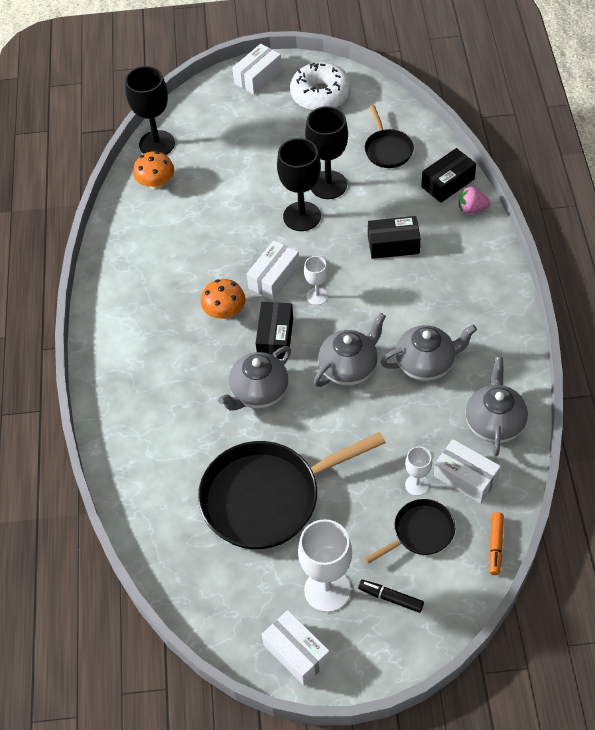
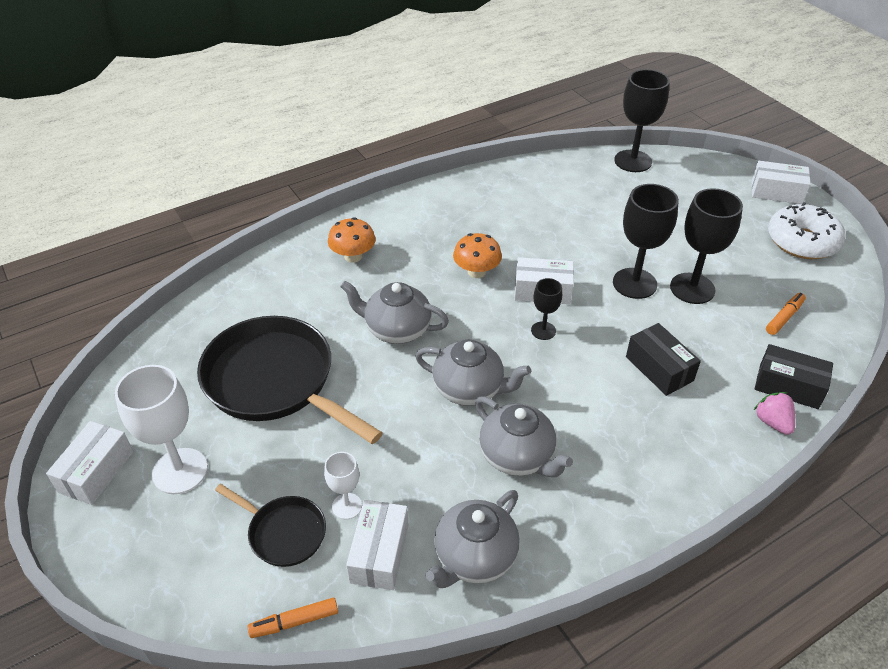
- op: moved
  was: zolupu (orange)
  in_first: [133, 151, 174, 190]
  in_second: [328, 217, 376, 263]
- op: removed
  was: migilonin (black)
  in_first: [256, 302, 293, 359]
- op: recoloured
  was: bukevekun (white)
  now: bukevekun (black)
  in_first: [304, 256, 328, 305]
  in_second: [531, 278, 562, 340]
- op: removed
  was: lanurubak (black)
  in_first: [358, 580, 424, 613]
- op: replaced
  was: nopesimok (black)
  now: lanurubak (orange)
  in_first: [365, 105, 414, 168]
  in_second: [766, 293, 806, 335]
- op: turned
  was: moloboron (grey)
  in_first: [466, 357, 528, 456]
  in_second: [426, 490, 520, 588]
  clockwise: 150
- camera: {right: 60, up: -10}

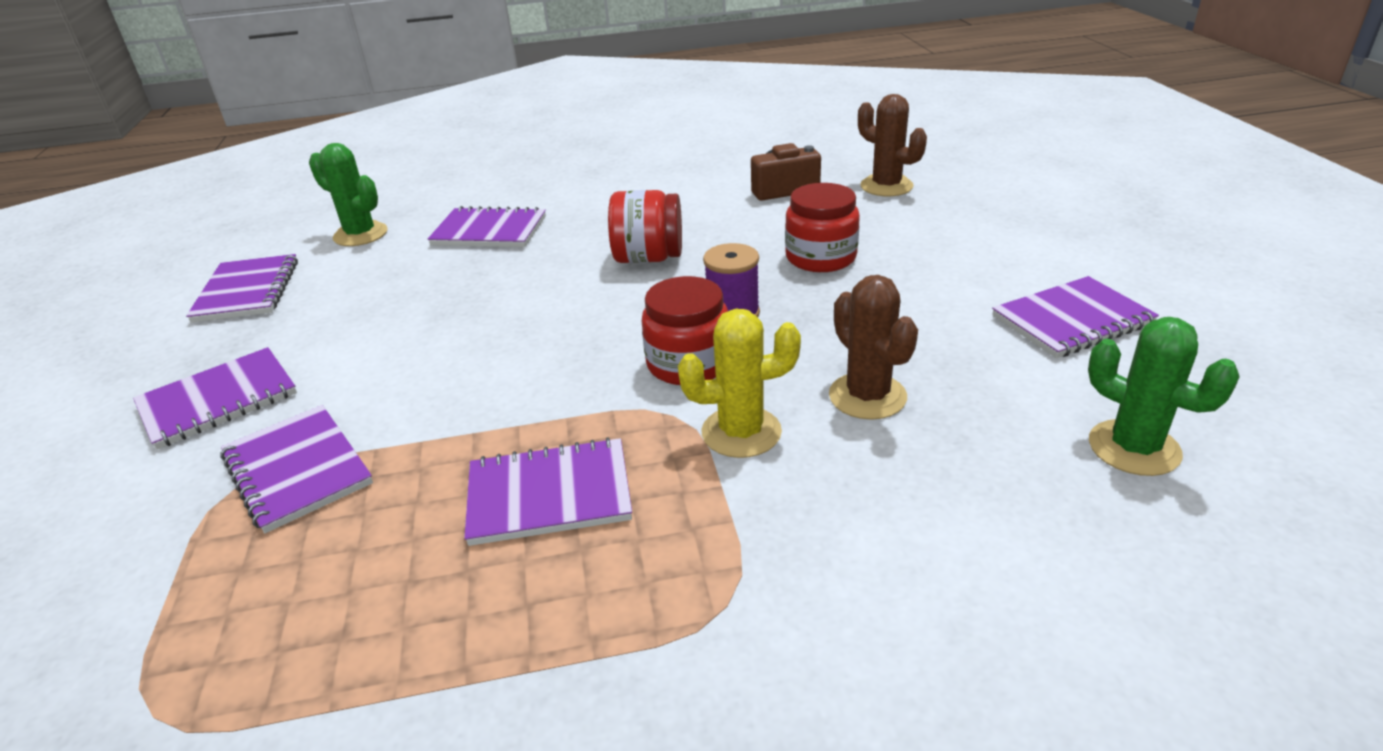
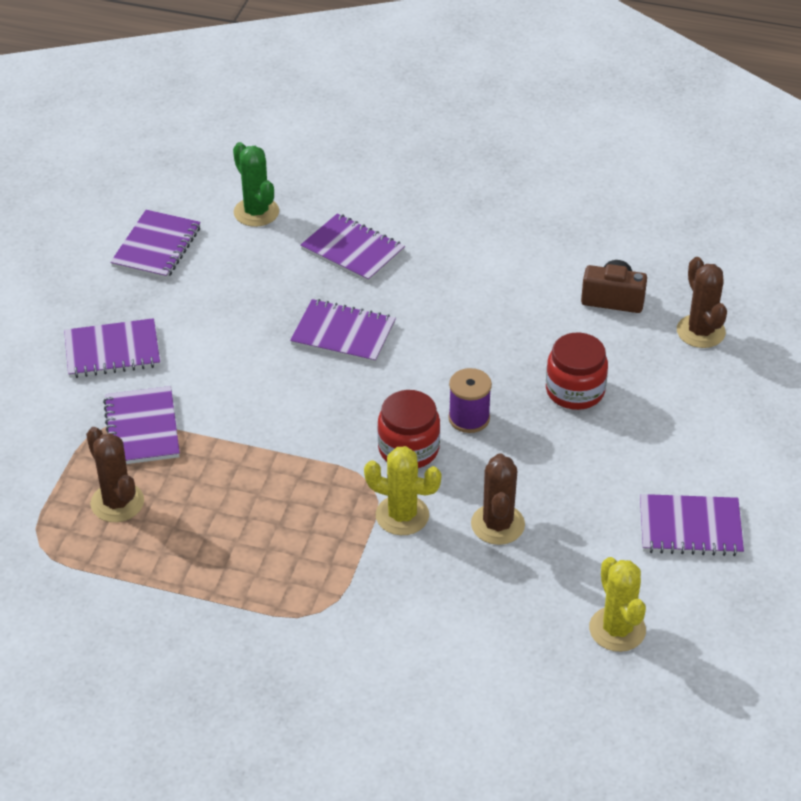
- op: moved
  was: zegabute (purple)
  in_first: [464, 437, 632, 546]
  in_second: [290, 299, 396, 364]
- op: removed
  was: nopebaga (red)
  in_first: [608, 190, 682, 263]
- op: recoloured
  was: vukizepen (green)
  now: vukizepen (yellow)
  in_first: [1088, 317, 1240, 476]
  in_second: [589, 557, 646, 652]
- op: added
  now: vukizepen (brown)
  in_second: [86, 427, 144, 522]
- camera: {right: 25, up: 10}

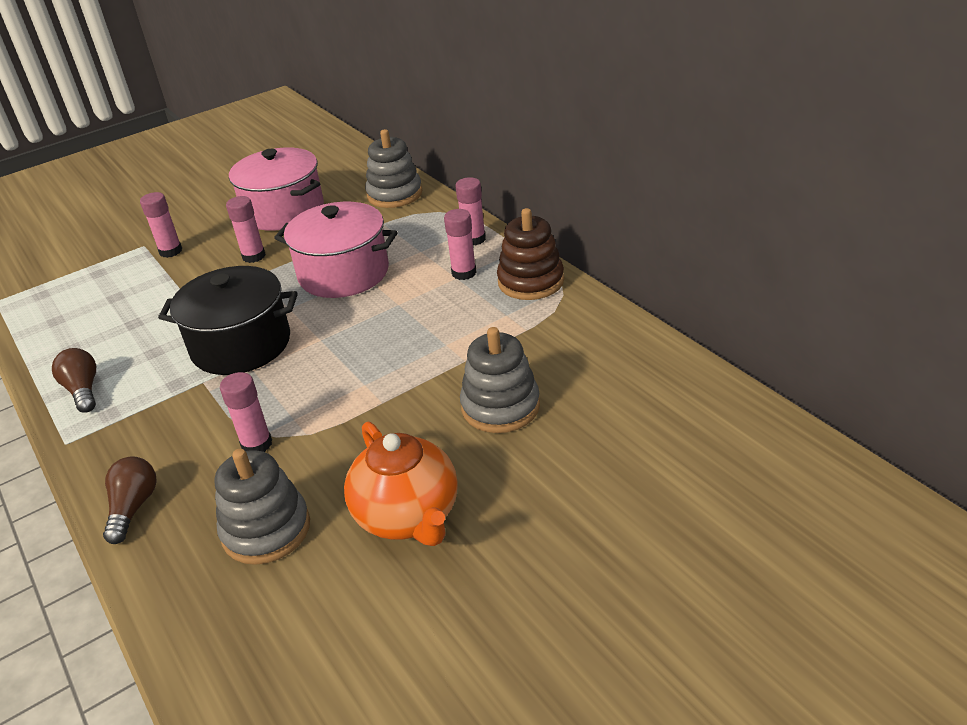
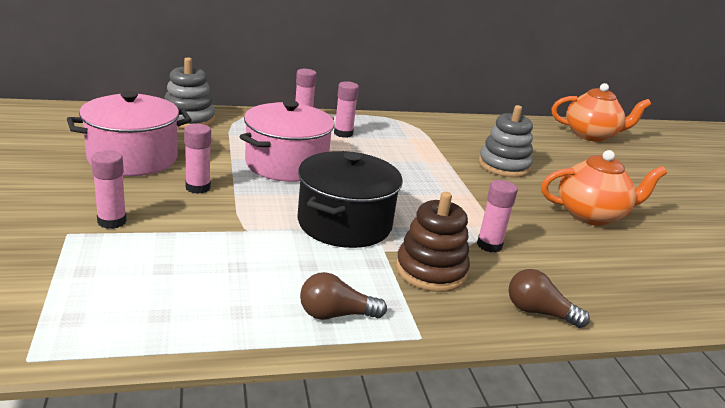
- op: removed
  was: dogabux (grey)
  in_first: [215, 449, 310, 565]
- op: moved
  was: dogabux (brown)
  in_first: [497, 208, 564, 300]
  in_second: [396, 192, 470, 292]
- op: added
  now: moloboron (orange)
  in_second: [552, 83, 651, 142]
- camera: {right: -75, up: -10}

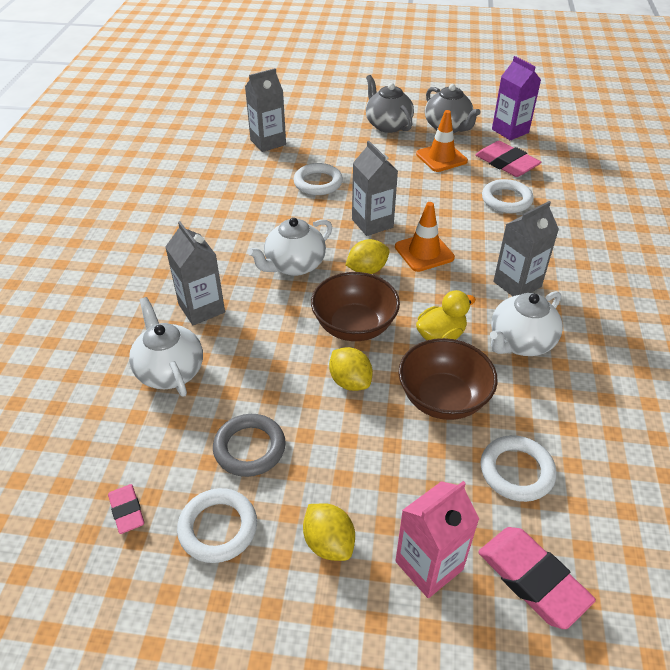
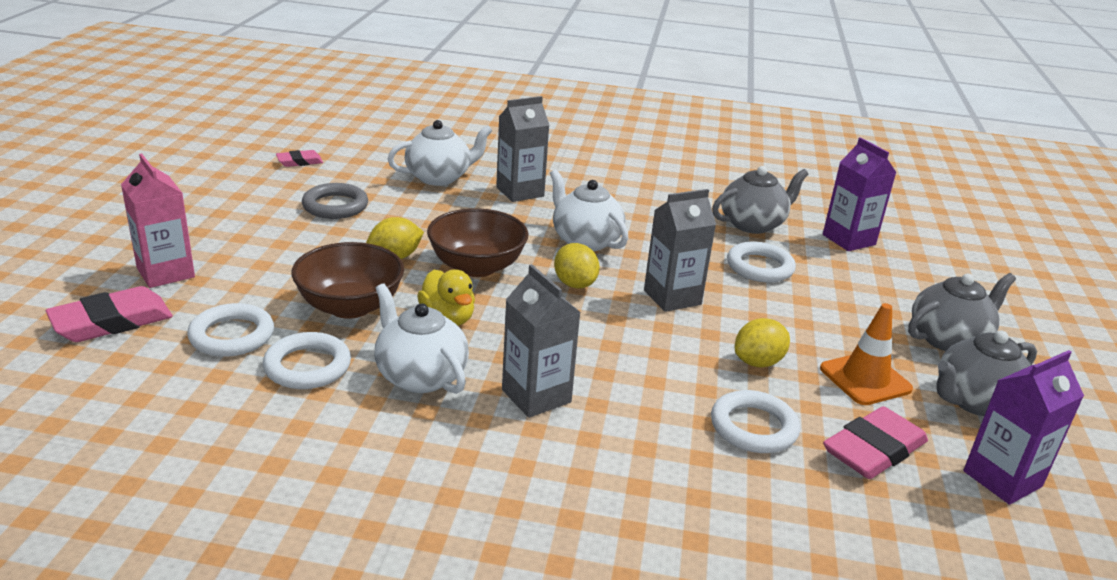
- op: moved
  was: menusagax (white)
  in_first: [177, 488, 257, 563]
  in_second: [263, 332, 351, 389]
- op: recoloured
  was: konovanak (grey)
  now: konovanak (purple)
  in_first: [245, 68, 286, 152]
  in_second: [823, 137, 896, 251]
- op: moved
  was: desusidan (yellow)
  in_first: [303, 503, 355, 561]
  in_second: [735, 318, 790, 367]
- op: removed
  was: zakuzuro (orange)
  in_first: [395, 202, 455, 272]
- op: added
  now: moloboron (grey)
  in_second: [712, 166, 808, 234]
- camera: {right: 90, up: -15}

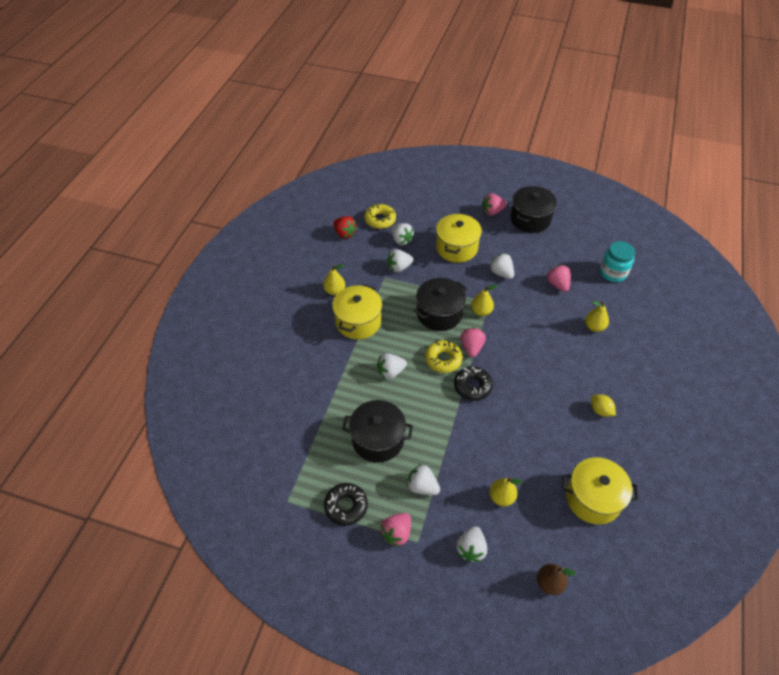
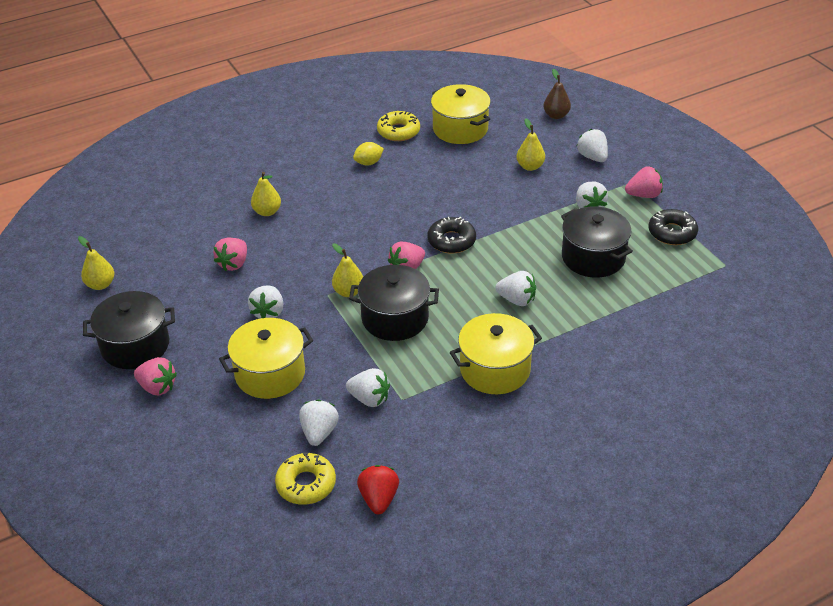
- op: moved
  was: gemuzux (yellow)
  in_first: [323, 264, 345, 295]
  in_second: [78, 236, 114, 290]
- op: moved
  was: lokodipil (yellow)
  in_first: [425, 340, 463, 373]
  in_second: [377, 111, 420, 141]
- op: turned
  was: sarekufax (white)
  in_first: [456, 526, 487, 562]
  in_second: [576, 129, 608, 162]
  clockwise: -90
- op: turned
  was: desusidan (yellow)
  in_first: [591, 394, 616, 417]
  in_second: [353, 142, 384, 166]
  clockwise: 60
- op: removed
  was: nopebaga (turquoise)
  in_first: [600, 241, 635, 282]
- camera: {right: -135, up: -10}

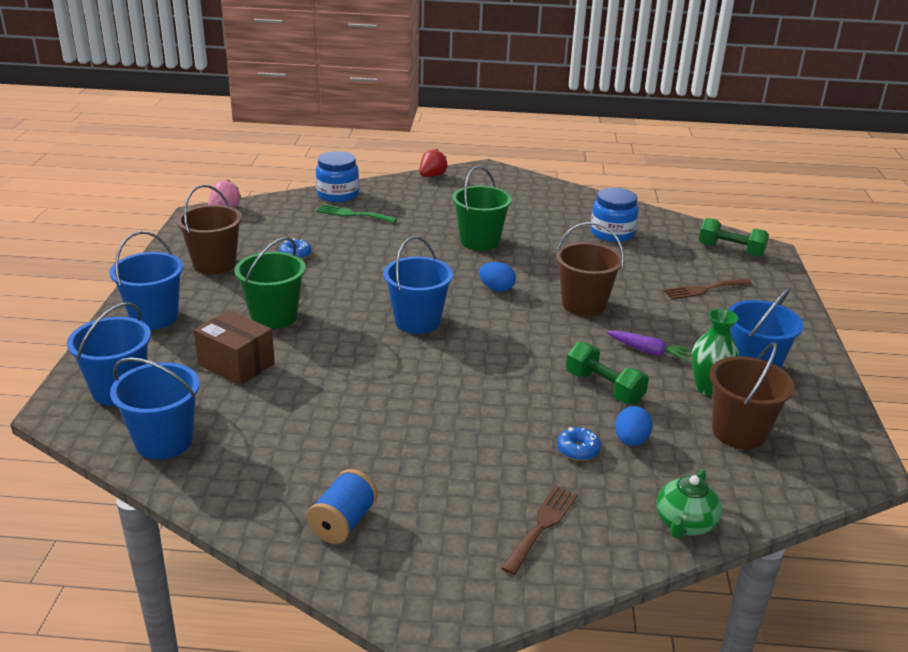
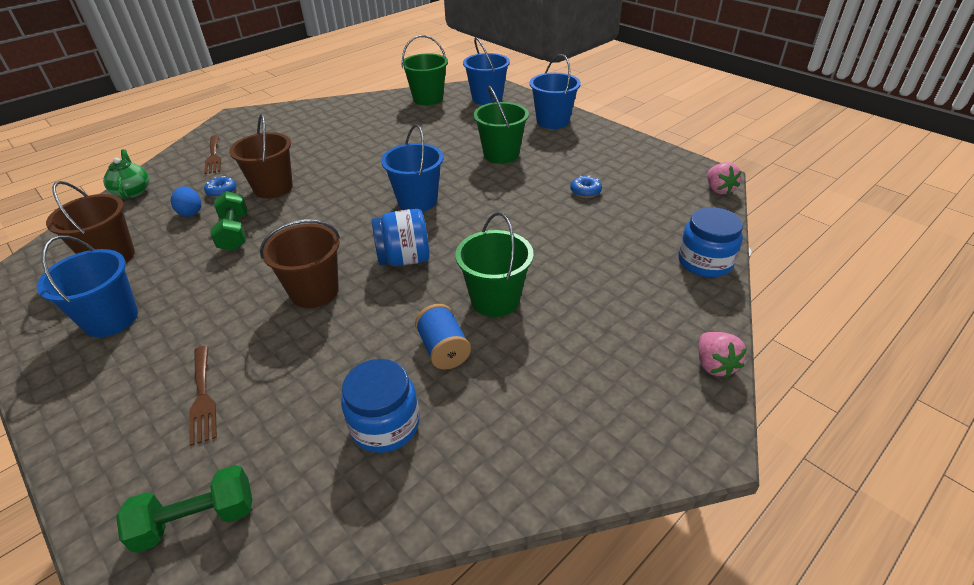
- op: recoloured
  was: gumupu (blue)
  now: gumupu (green)
  in_first: [110, 357, 200, 460]
  in_second: [401, 35, 448, 105]
- op: moved
  was: gumupu (brown)
  in_first: [176, 185, 242, 274]
  in_second: [229, 114, 293, 199]
- op: removed
  was: migilonin (brown)
  in_first: [194, 310, 275, 385]
- op: moved
  was: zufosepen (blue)
  in_first: [307, 469, 378, 544]
  in_second: [415, 304, 471, 370]
- op: removed
  was: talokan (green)
  in_first: [316, 204, 397, 223]
- op: recoloured
  was: sarekufax (red)
  now: sarekufax (pink)
  in_first: [420, 149, 448, 177]
  in_second: [698, 332, 747, 378]
- op: replaced
  was: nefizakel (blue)
  now: nopebaga (blue)
  in_first: [479, 262, 516, 292]
  in_second: [372, 209, 430, 266]
- op: turned
  was: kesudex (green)
  in_first: [566, 342, 649, 405]
  in_second: [210, 191, 247, 251]
  clockwise: 75
- op: removed
  was: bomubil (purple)
  in_first: [607, 330, 692, 362]
- op: turned
  was: talokan (brown)
  in_first: [663, 278, 752, 299]
  in_second: [189, 346, 217, 446]
  clockwise: 135
- op: removed
  was: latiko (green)
  in_first: [691, 309, 739, 396]
- camera: {right: 135, up: 10}

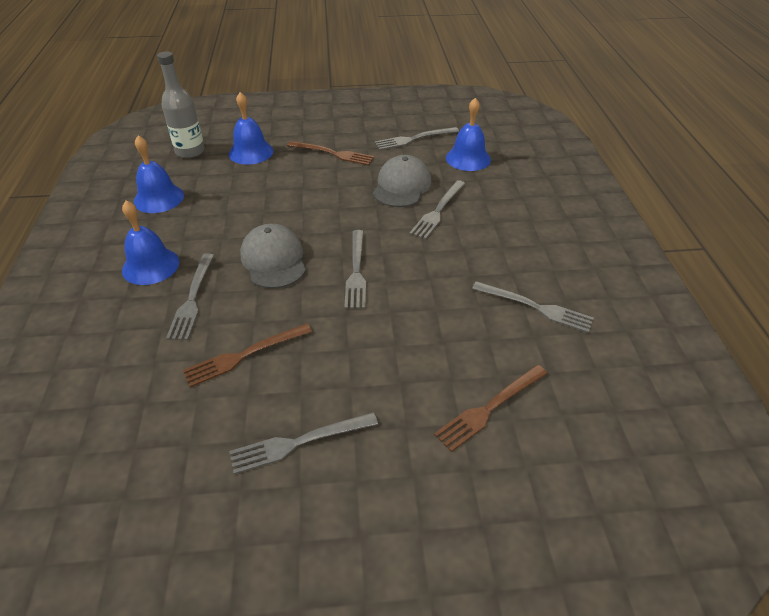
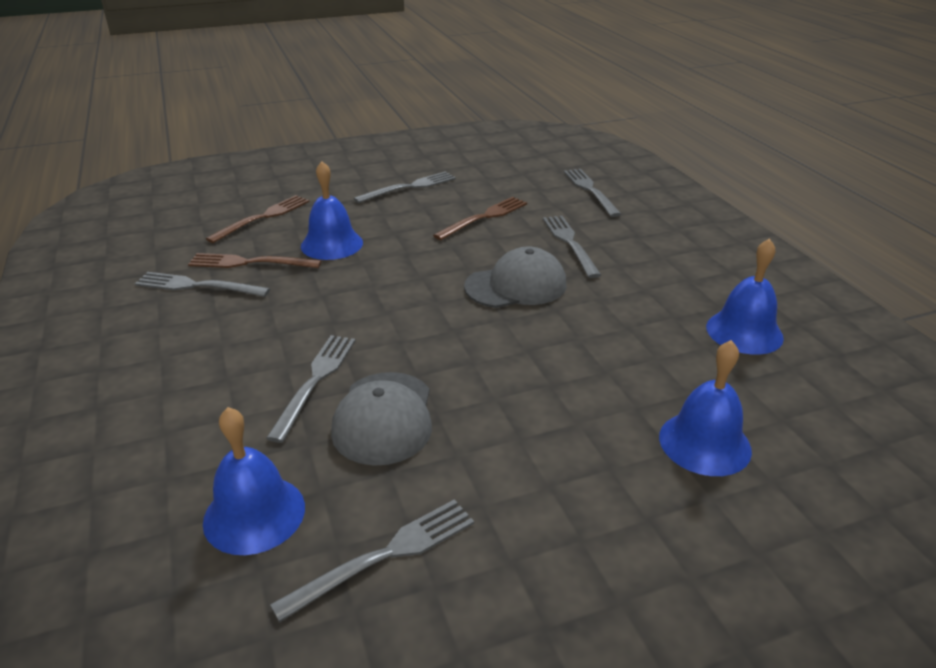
- op: moved
  was: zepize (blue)
  in_first: [122, 200, 179, 285]
  in_second: [301, 161, 363, 260]
- op: removed
  was: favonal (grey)
  in_first: [157, 51, 205, 158]
- op: turned
  was: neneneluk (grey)
  in_first: [240, 224, 306, 289]
  in_second: [464, 246, 567, 308]
  clockwise: -75
- op: moved
  was: talokan (brown)
  in_first: [287, 141, 374, 165]
  in_second: [188, 253, 321, 268]
- op: moved
  was: talokan (grey)
  in_first: [344, 230, 366, 309]
  in_second: [564, 169, 621, 217]
- camera: {right: 165, up: -10}

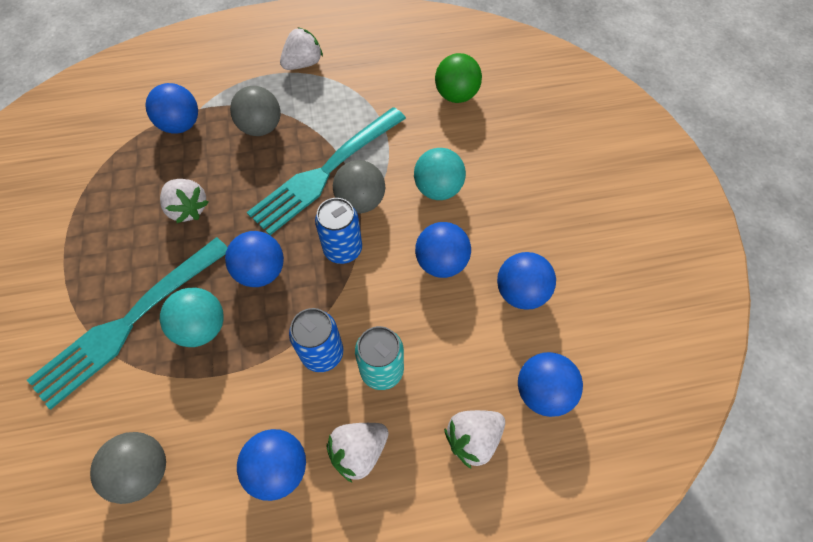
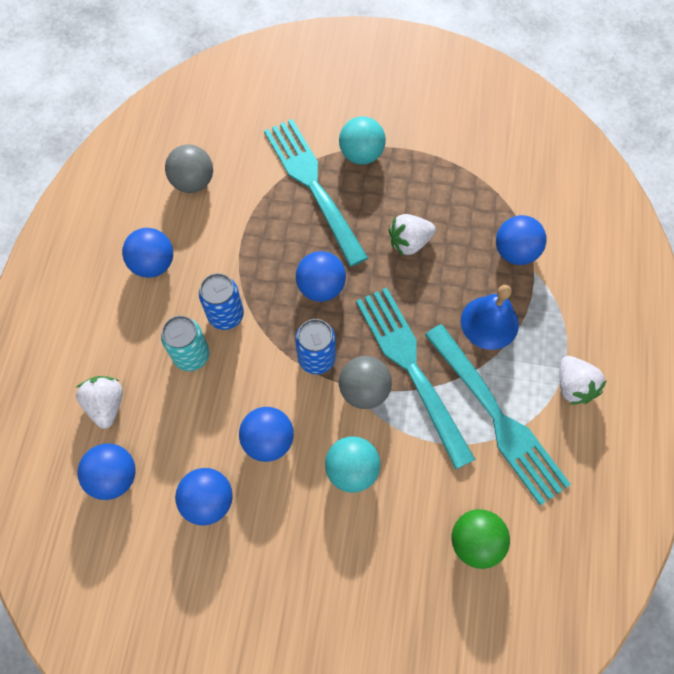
- op: moved
  was: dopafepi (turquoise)
  in_first: [160, 288, 224, 347]
  in_second: [339, 116, 386, 165]
- op: replaced
  was: dopafepi (grey)
  now: zepize (blue)
  in_first: [230, 86, 280, 136]
  in_second: [461, 285, 519, 350]
- op: removed
  was: sarekufax (white)
  in_first: [326, 423, 388, 482]
- op: added
  now: talokan (turquoise)
  in_second: [425, 324, 571, 506]
- camera: {right: 110, up: 5}

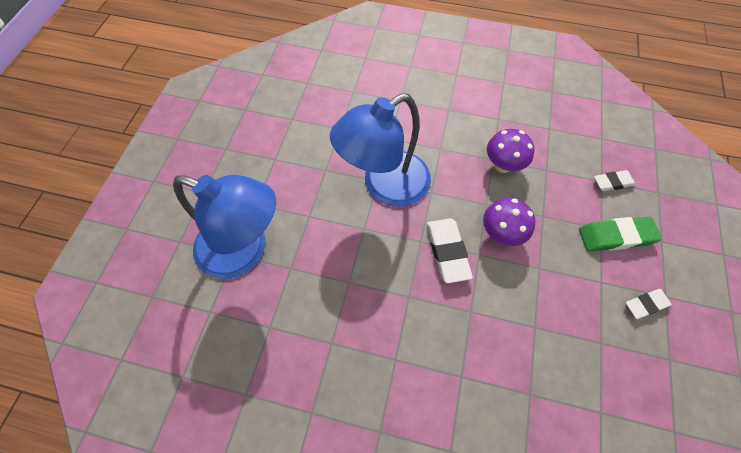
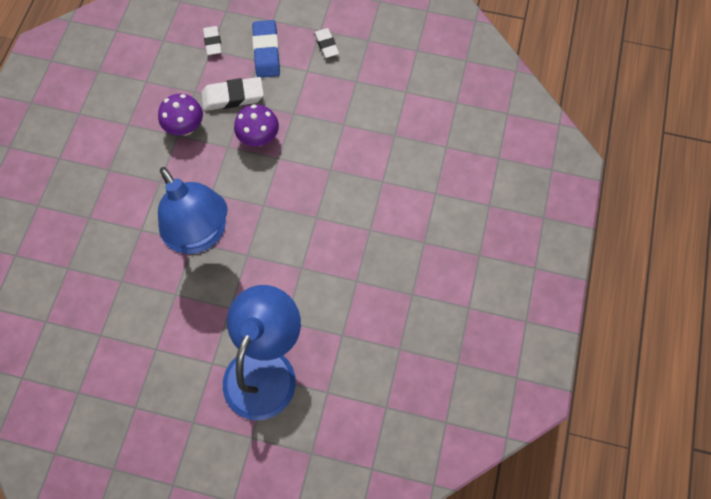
- op: moved
  was: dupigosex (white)
  in_first: [427, 218, 473, 283]
  in_second: [201, 77, 264, 111]
- op: recoloured
  was: dupigosex (green)
  now: dupigosex (blue)
  in_first: [579, 217, 662, 252]
  in_second: [252, 20, 280, 78]
- camera: {right: -90, up: 5}

